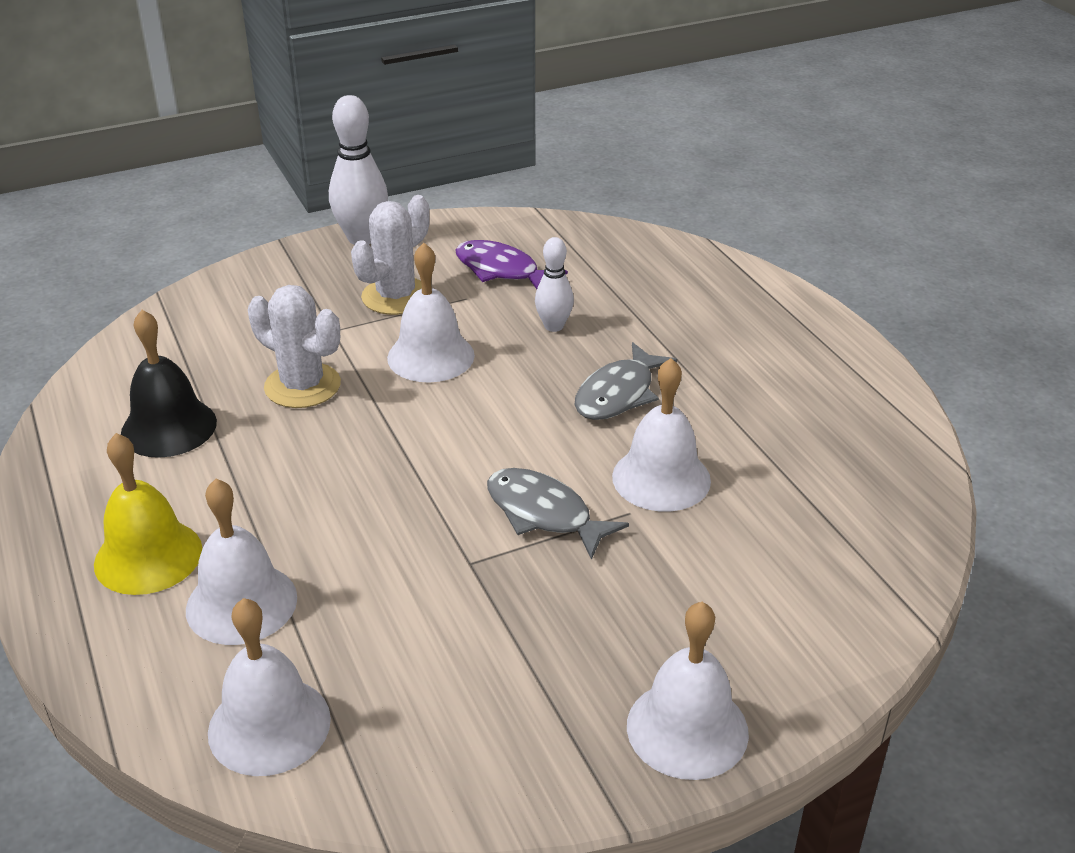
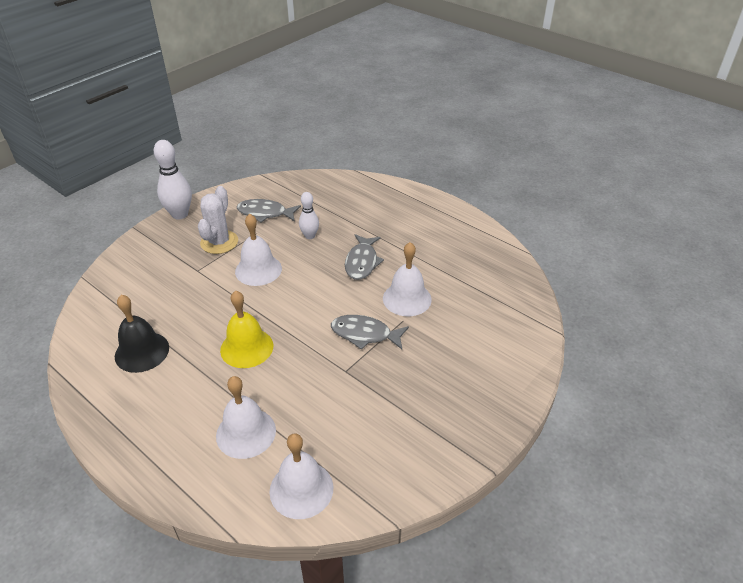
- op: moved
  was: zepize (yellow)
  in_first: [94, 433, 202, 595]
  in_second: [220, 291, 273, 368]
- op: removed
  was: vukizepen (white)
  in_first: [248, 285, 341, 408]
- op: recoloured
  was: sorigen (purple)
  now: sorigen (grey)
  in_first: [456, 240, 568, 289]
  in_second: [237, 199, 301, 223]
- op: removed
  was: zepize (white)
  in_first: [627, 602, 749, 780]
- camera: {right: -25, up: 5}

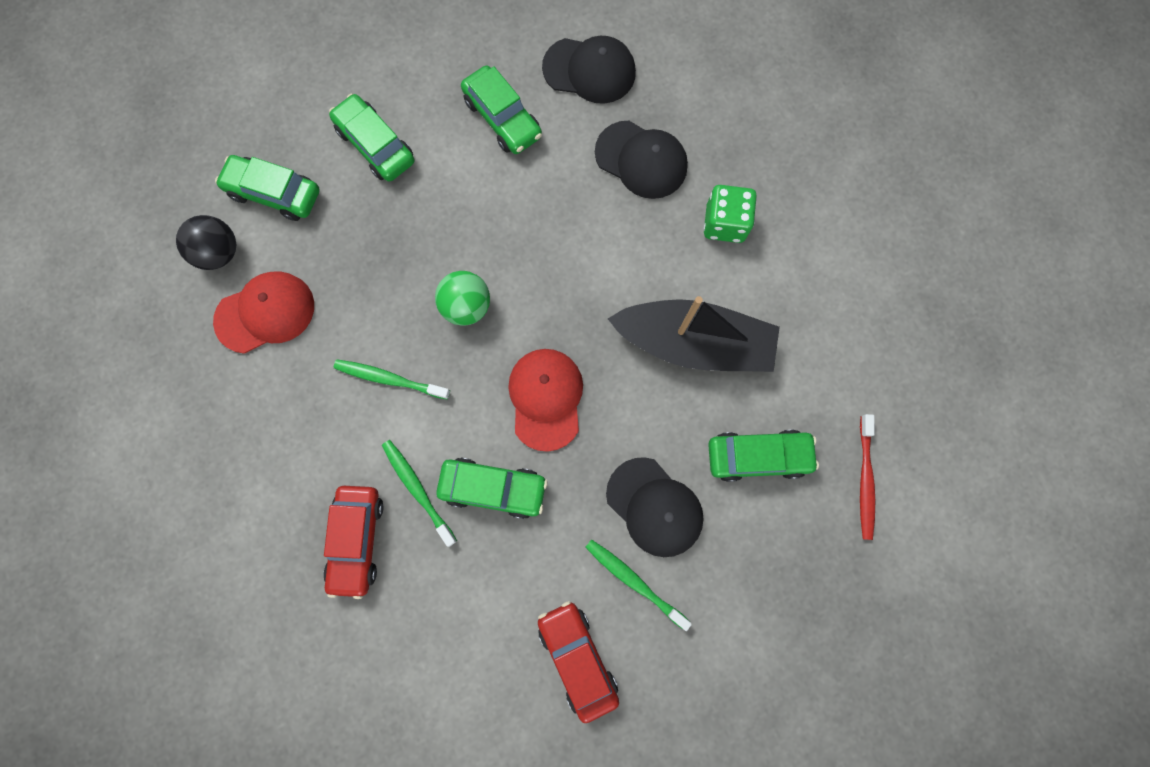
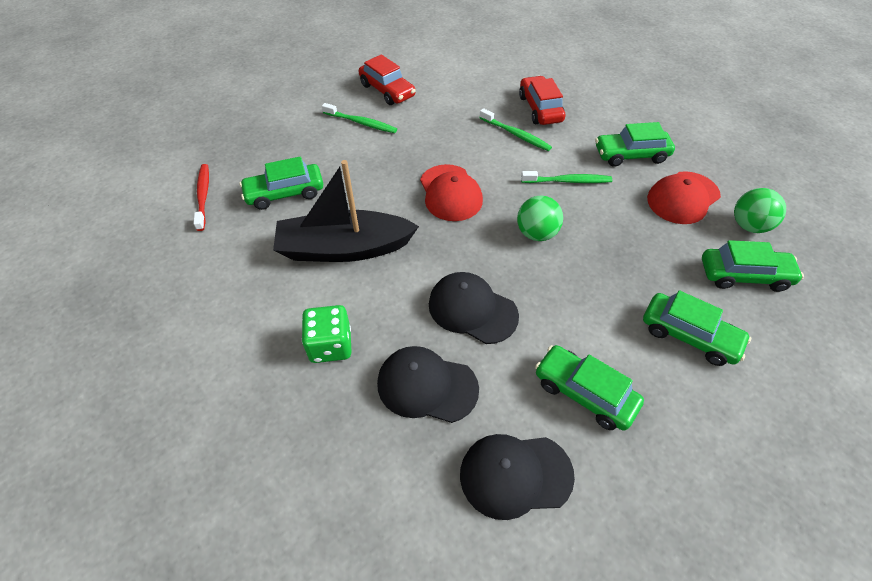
- op: recoloured
  was: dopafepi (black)
  now: dopafepi (green)
  in_first: [176, 215, 236, 270]
  in_second: [734, 188, 786, 233]
- op: moved
  was: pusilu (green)
  in_first: [436, 458, 548, 519]
  in_second: [595, 122, 675, 167]
- op: moved
  was: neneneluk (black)
  in_first: [606, 457, 704, 557]
  in_second: [429, 272, 519, 344]
- camera: {right: 165, up: -25}

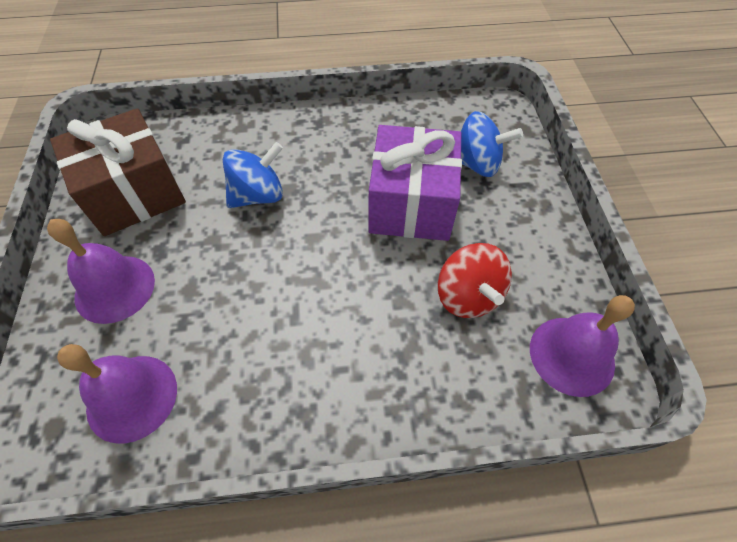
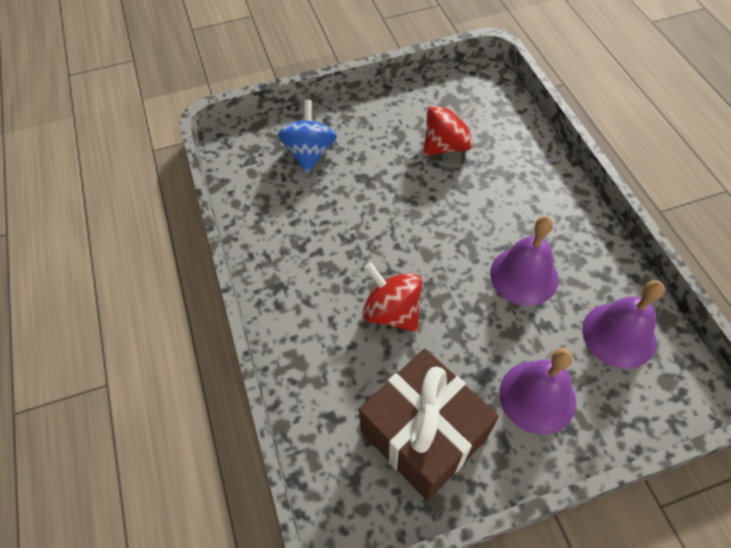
- op: recoloured
  was: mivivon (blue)
  now: mivivon (red)
  in_first: [223, 142, 283, 208]
  in_second: [362, 262, 422, 332]
- op: removed
  was: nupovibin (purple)
  in_first: [368, 125, 462, 241]
- op: moved
  was: zepize (purple)
  in_first: [530, 295, 635, 397]
  in_second: [490, 216, 559, 306]
- camera: {right: -100, up: 0}

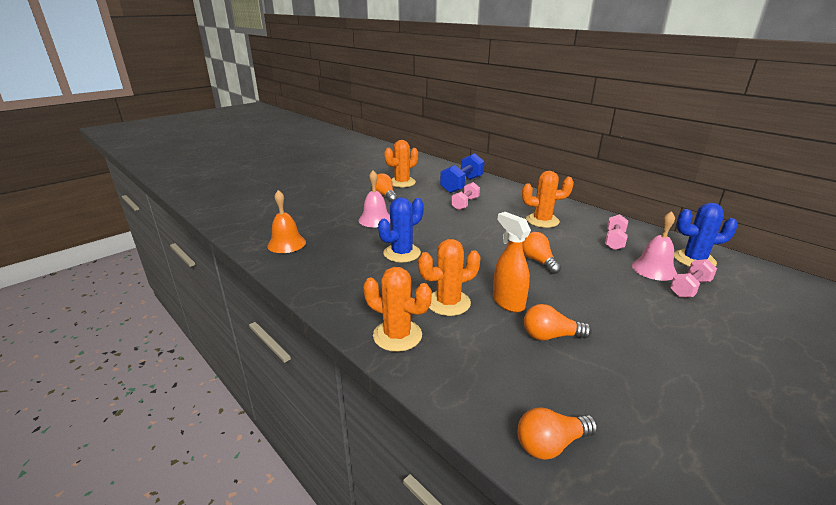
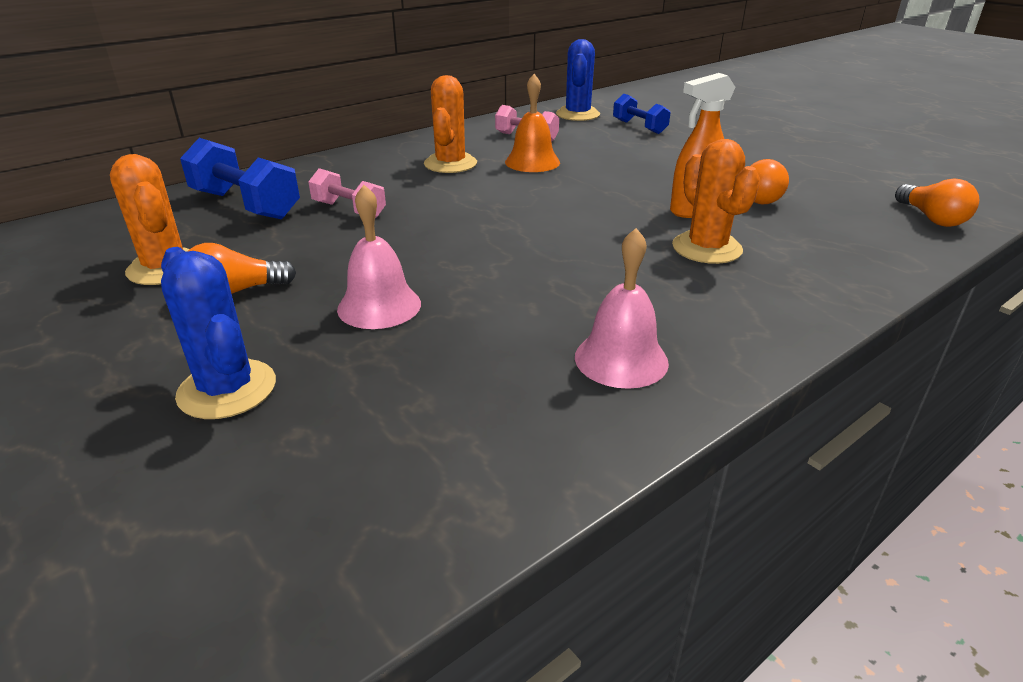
- op: moved
  was: zepize (orange)
  in_first: [267, 190, 306, 253]
  in_second: [505, 74, 560, 172]
- op: removed
  was: vukizepen (orange)
  in_first: [363, 267, 432, 352]
- op: moved
  was: vukizepen (blue)
  in_first: [378, 197, 424, 262]
  in_second: [161, 247, 276, 419]
- op: removed
  was: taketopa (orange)
  in_first: [523, 232, 561, 274]
- op: moved
  was: zepize (pink)
  in_first: [632, 211, 677, 281]
  in_second: [575, 228, 669, 389]
- op: recoloured
  was: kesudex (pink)
  now: kesudex (blue)
  in_first: [670, 259, 717, 298]
  in_second: [613, 94, 670, 134]
- camera: {right: -85, up: 5}

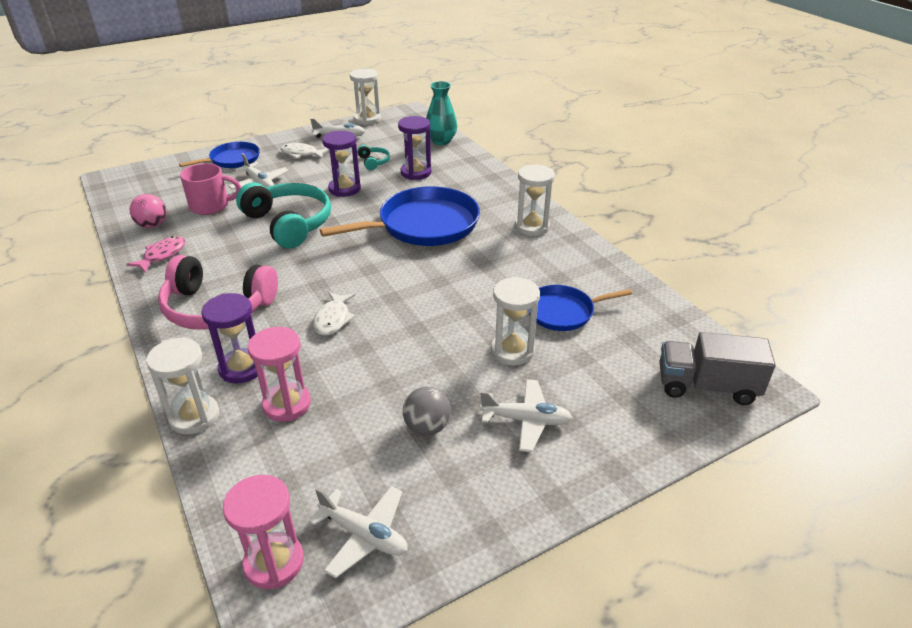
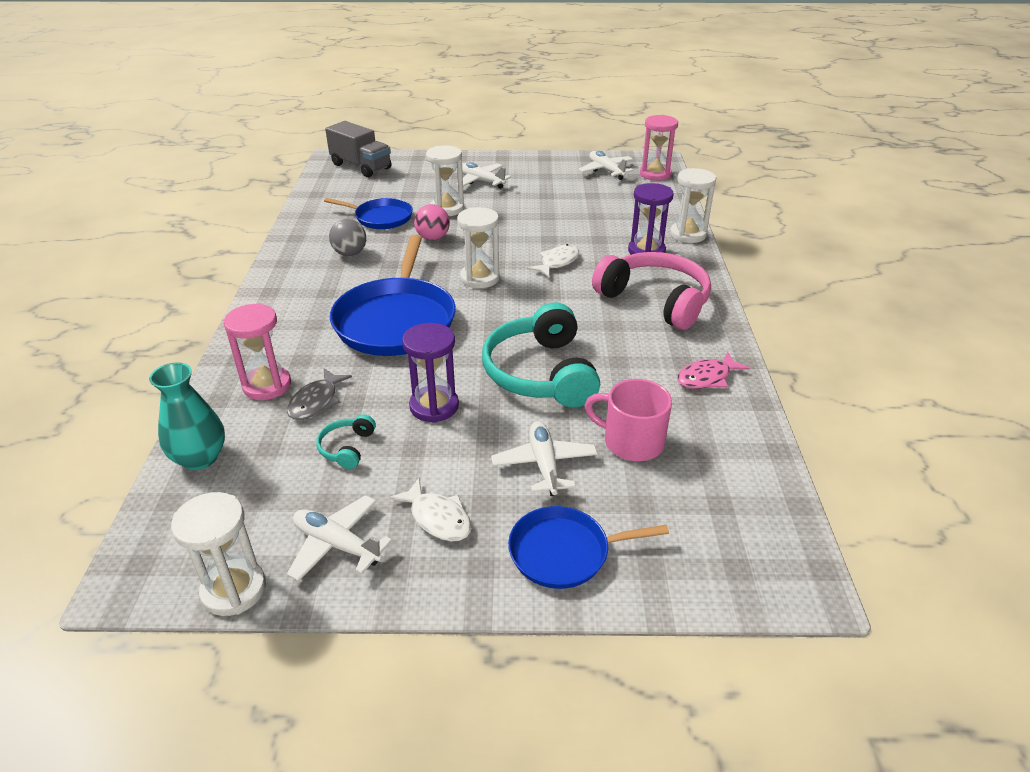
- op: moved
  was: dopafepi (pink)
  in_first: [130, 194, 166, 228]
  in_second: [414, 204, 450, 240]
- op: moved
  was: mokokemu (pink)
  in_first: [248, 327, 311, 422]
  in_second: [223, 303, 291, 400]
- op: turned
  was: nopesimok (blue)
  in_first: [320, 186, 480, 246]
  in_second: [330, 235, 456, 356]
  clockwise: -90
- op: replaced
  was: mokokemu (purple)
  now: sorigen (grey)
  in_first: [398, 116, 431, 180]
  in_second: [287, 368, 352, 420]
- op: moved
  was: dopafepi (grey)
  in_first: [403, 387, 451, 436]
  in_second: [329, 219, 366, 256]
- op: moved
  was: mokokemu (white)
  in_first: [515, 164, 555, 236]
  in_second: [457, 207, 499, 288]
- camera: {right: -150, up: 0}

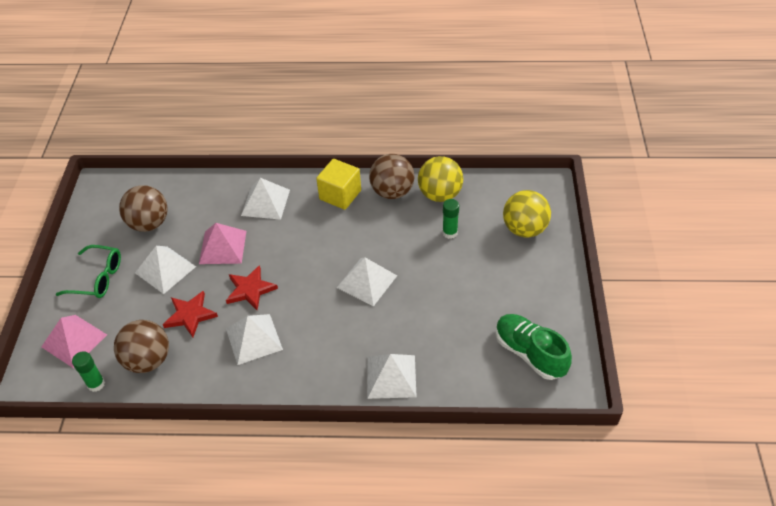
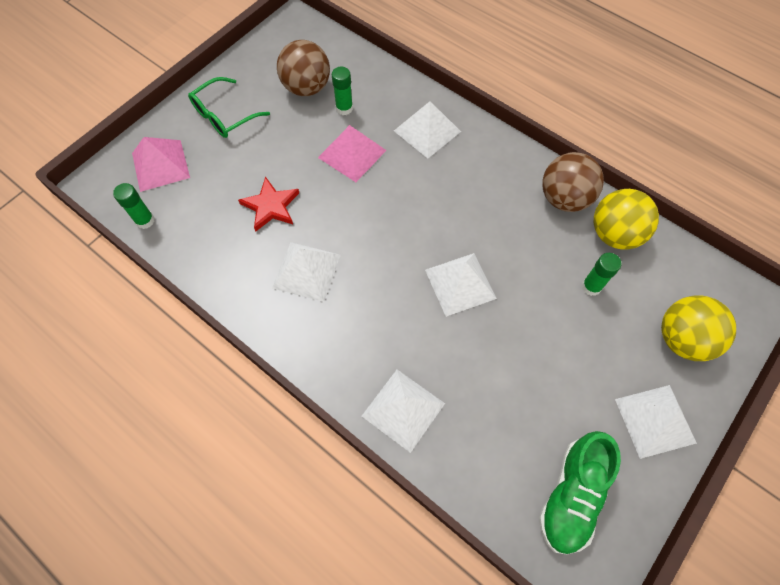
- op: turned
  was: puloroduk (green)
  in_first: [55, 245, 121, 298]
  in_second: [188, 77, 270, 138]
  clockwise: 90
- op: removed
  was: dopafepi (brown)
  in_first: [114, 320, 169, 373]
- op: moved
  was: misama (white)
  in_first: [135, 246, 196, 294]
  in_second: [615, 385, 697, 459]
- op: removed
  was: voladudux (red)
  in_first: [226, 265, 278, 310]
- op: removed
  was: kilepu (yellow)
  in_first: [316, 159, 361, 210]
- op: turned
  was: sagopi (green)
  in_first: [496, 314, 572, 380]
  in_second: [539, 431, 621, 554]
  clockwise: -150
- op: added
  now: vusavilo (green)
  in_second: [332, 67, 353, 115]
- camera: {right: 35, up: 15}

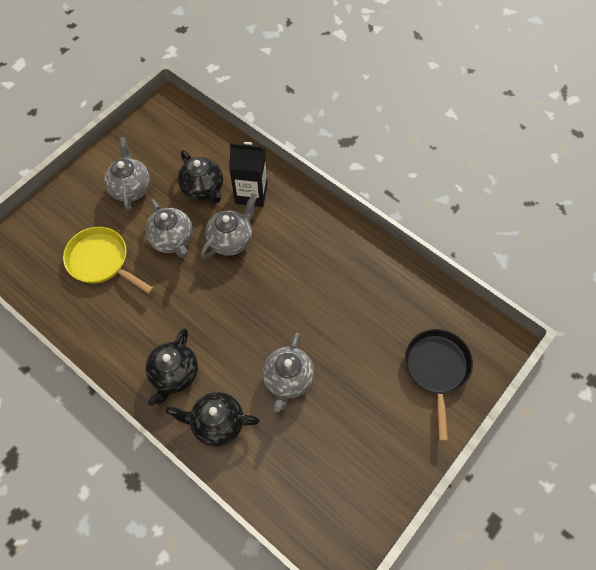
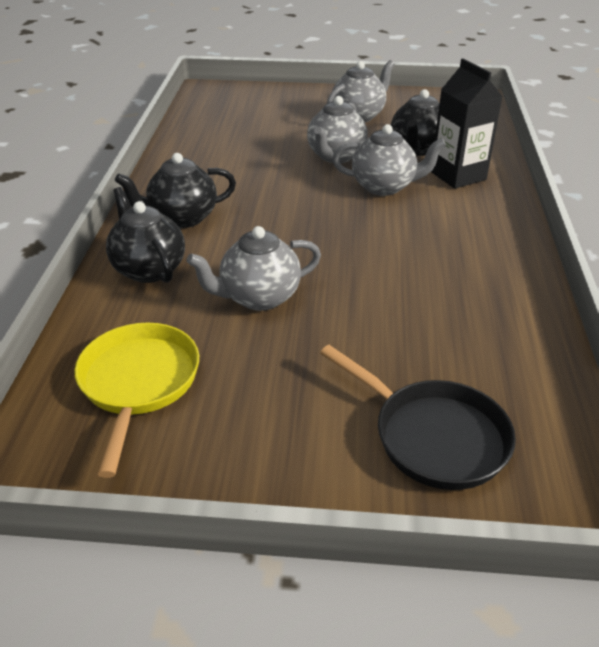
- op: moved
  was: nopesimok (yellow)
  in_first: [63, 227, 154, 294]
  in_second: [75, 323, 199, 478]
- op: turned
  was: nopesimok (black)
  in_first: [405, 329, 473, 441]
  in_second: [320, 345, 516, 490]
  clockwise: 75
- camera: {right: 55, up: -25}

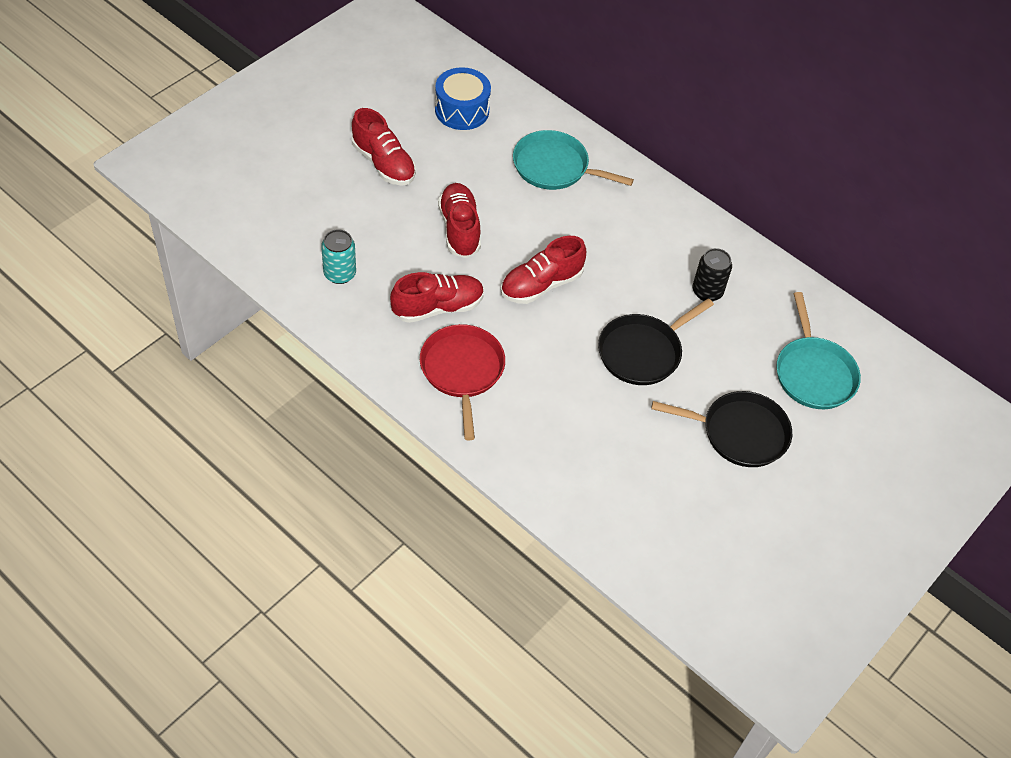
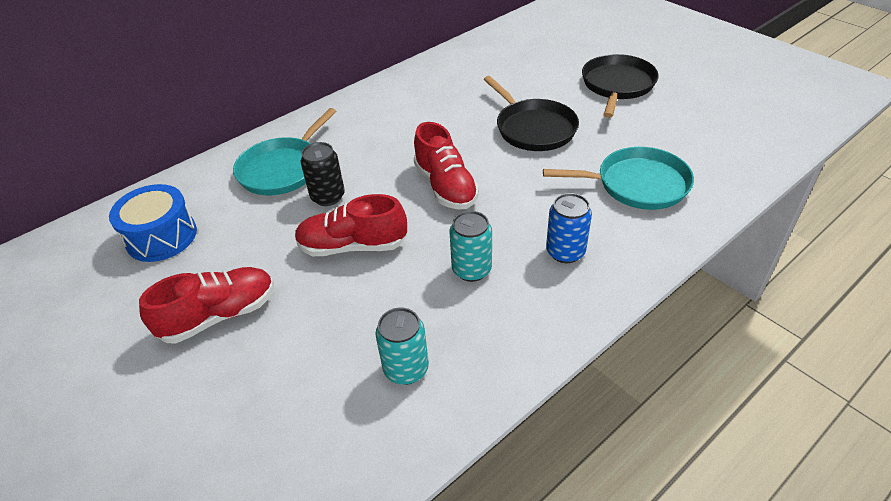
- op: replaced
  was: sagopi (red)
  now: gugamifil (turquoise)
  in_first: [390, 272, 484, 323]
  in_second: [449, 211, 492, 282]
- op: replaced
  was: nopesimok (red)
  now: gugamifil (blue)
  in_first: [420, 324, 505, 440]
  in_second: [546, 193, 592, 263]
- op: moved
  was: gugamifil (black)
  in_first: [693, 248, 732, 301]
  in_second: [301, 142, 345, 206]
- op: moved
  was: nopesimok (turquoise)
  in_first: [776, 292, 861, 409]
  in_second: [543, 147, 694, 210]
- camera: {right: -75, up: -10}

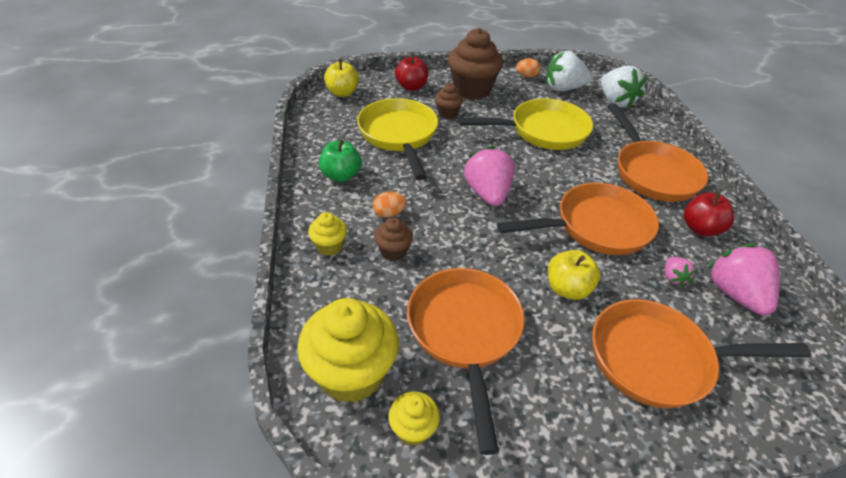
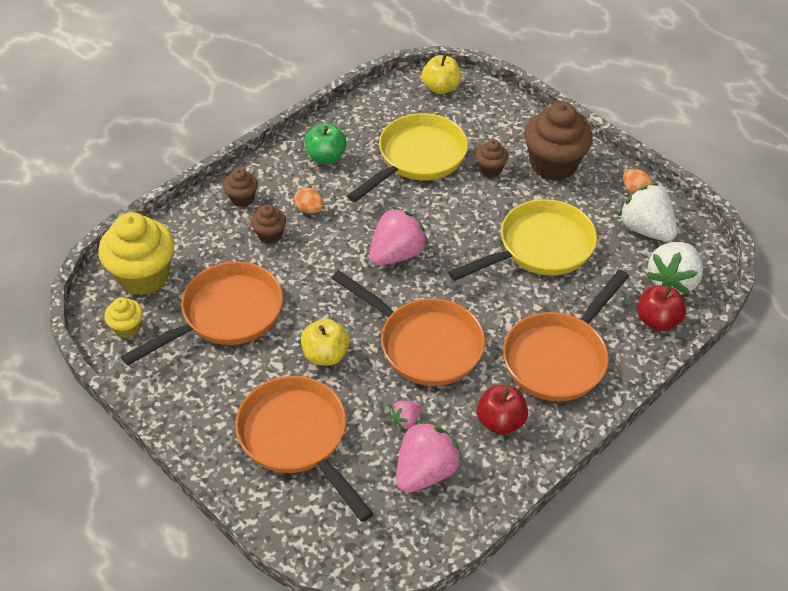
- op: recoloured
  was: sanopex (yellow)
  now: sanopex (brown)
  in_first: [308, 212, 347, 256]
  in_second: [223, 168, 258, 207]
- op: moved
  was: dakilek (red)
  in_first: [395, 54, 429, 91]
  in_second: [637, 285, 686, 331]
- op: turned
  was: nopesimok (yellow)
  in_first: [458, 98, 593, 150]
  in_second: [448, 199, 597, 281]
  clockwise: -75
- camera: {right: 55, up: 5}

